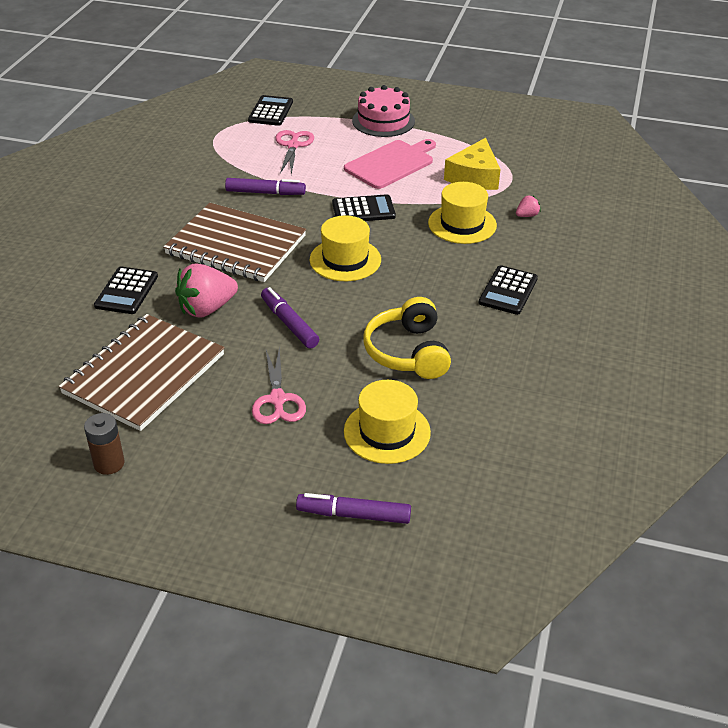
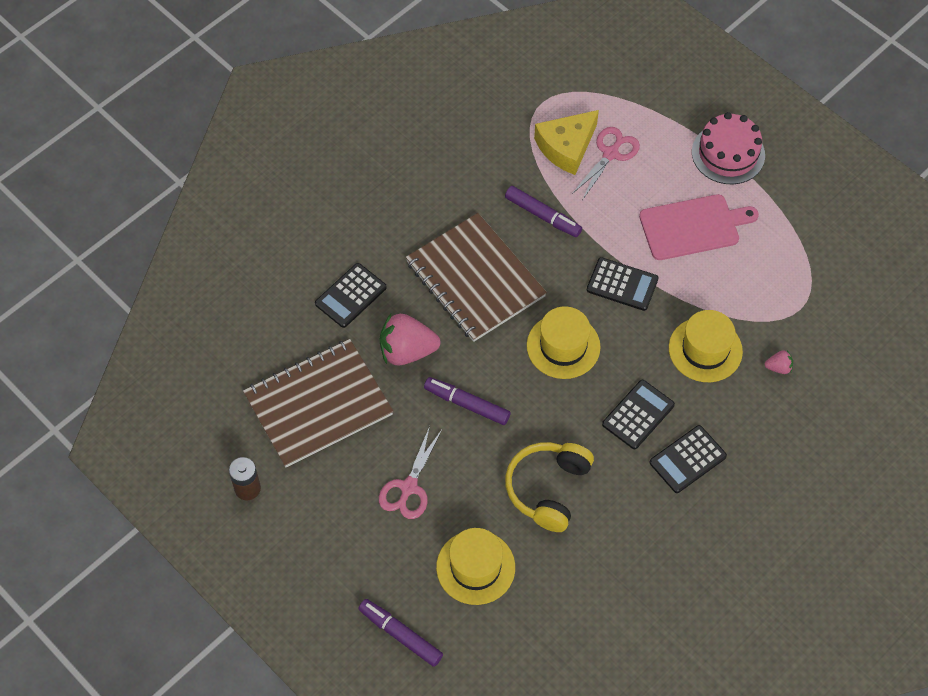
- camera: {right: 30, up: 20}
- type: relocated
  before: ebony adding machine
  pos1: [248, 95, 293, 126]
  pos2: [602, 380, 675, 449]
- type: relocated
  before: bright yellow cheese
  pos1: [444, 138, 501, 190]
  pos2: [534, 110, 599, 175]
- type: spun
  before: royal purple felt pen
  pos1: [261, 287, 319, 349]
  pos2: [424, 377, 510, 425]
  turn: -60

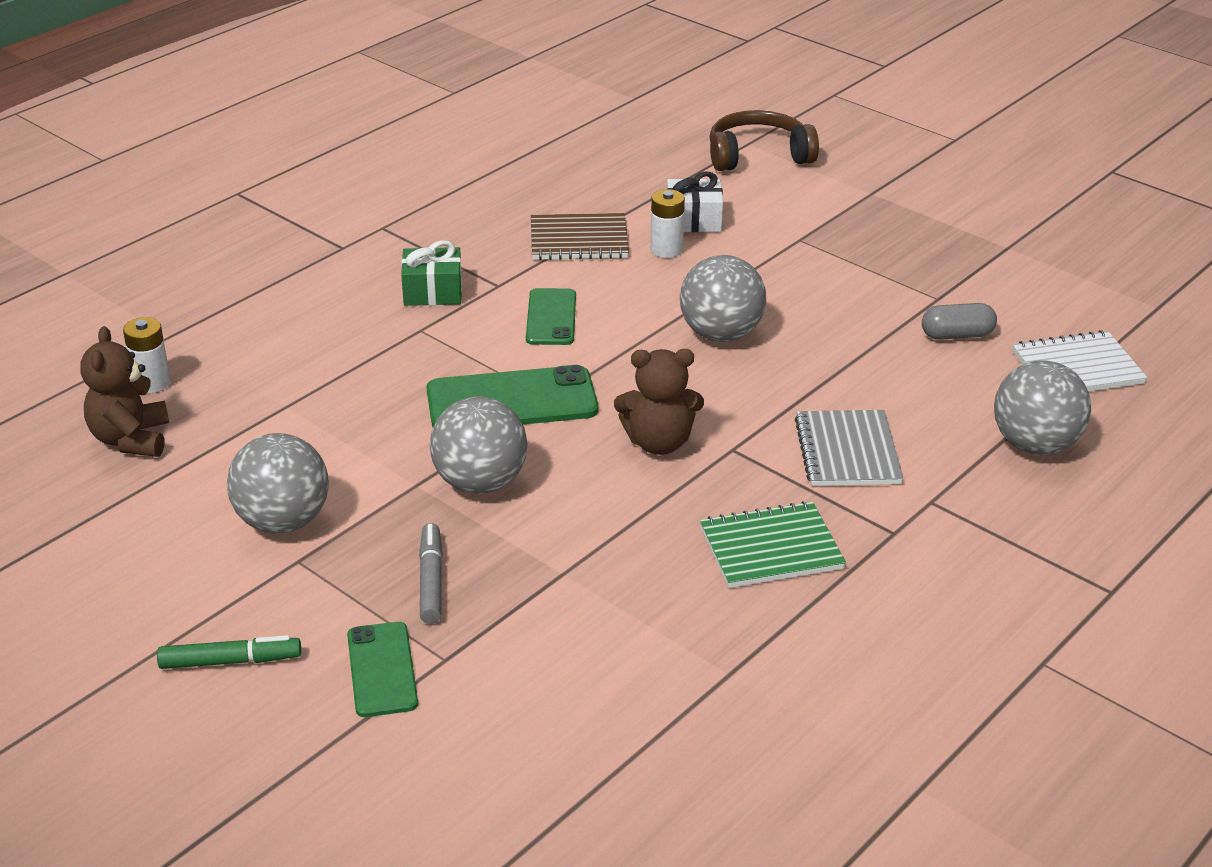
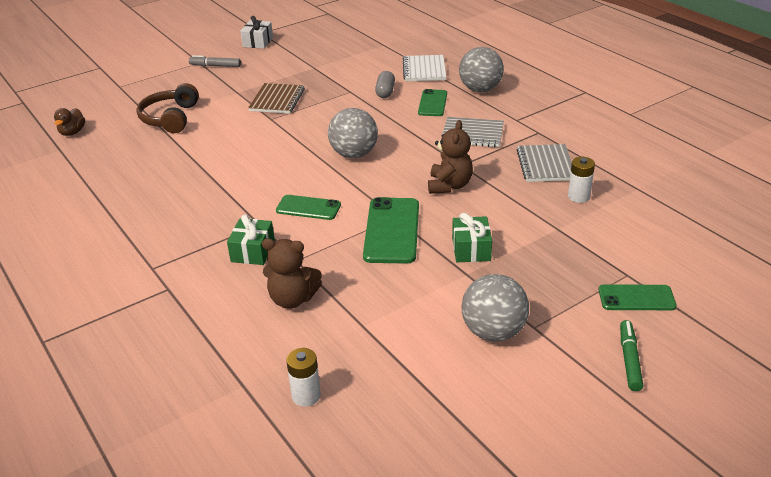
- camera: {right: -75, up: 0}
- type: relocated
  before: pure white gift
  pos1: [667, 172, 723, 232]
  pos2: [240, 16, 273, 49]
- type: relocated
  before: pure white battery
  pos1: [650, 189, 685, 258]
  pos2: [568, 157, 595, 203]
- type: relocated
  before: dark brown exercise book
  pos1: [531, 213, 629, 260]
  pos2: [248, 83, 305, 114]
- type: relocated
  before: dark brown teddy
  pos1: [80, 326, 169, 457]
  pos2: [262, 238, 322, 309]
- type: exchanged
  before: grey play ball
  after: emerald gift
  pos1: [430, 397, 528, 494]
  pos2: [452, 213, 492, 262]
- type: colour
  before: emerald exercise book
  after: grey exercise book
  pos1: [700, 501, 846, 588]
  pos2: [517, 144, 572, 182]
- type: relocated
  before: grey felt pen
  pos1: [419, 523, 443, 624]
  pos2: [189, 55, 241, 67]
- type: appeared
  after: emerald smartphone
  pos2: [418, 89, 447, 116]
- type: appeared
  after: dark brown duck
  pos2: [54, 108, 85, 136]

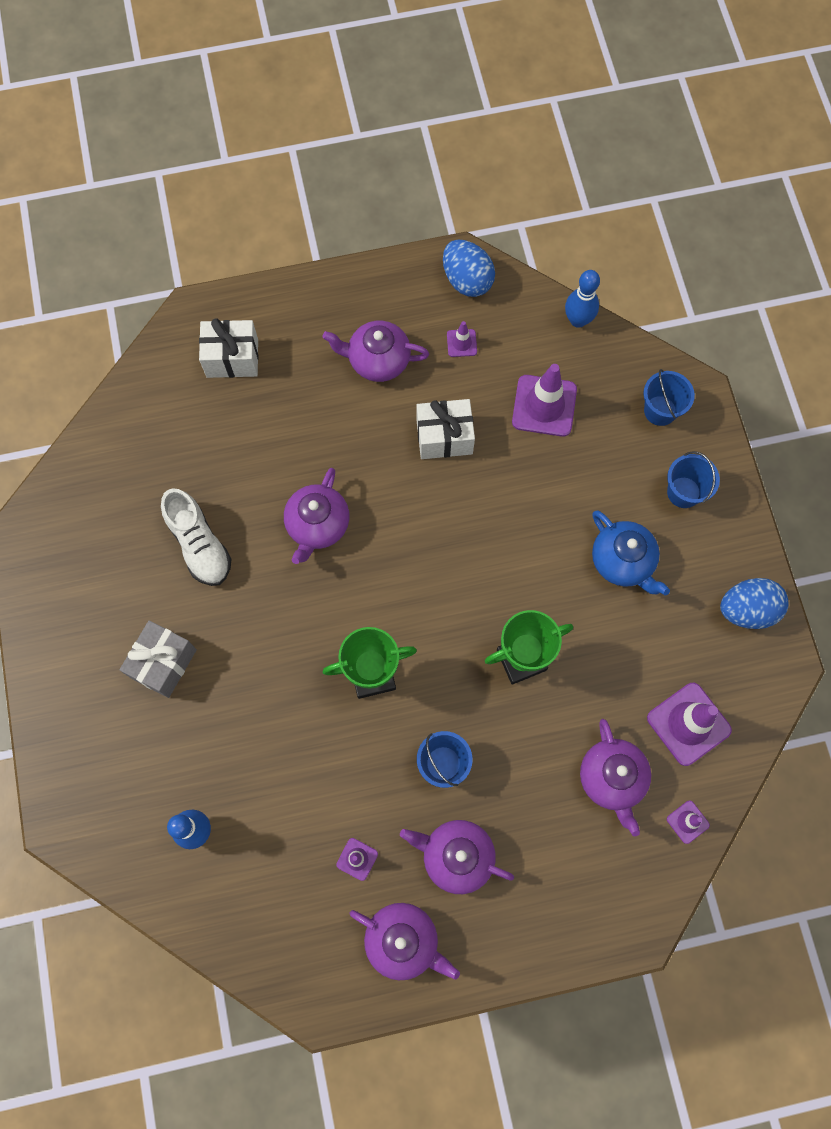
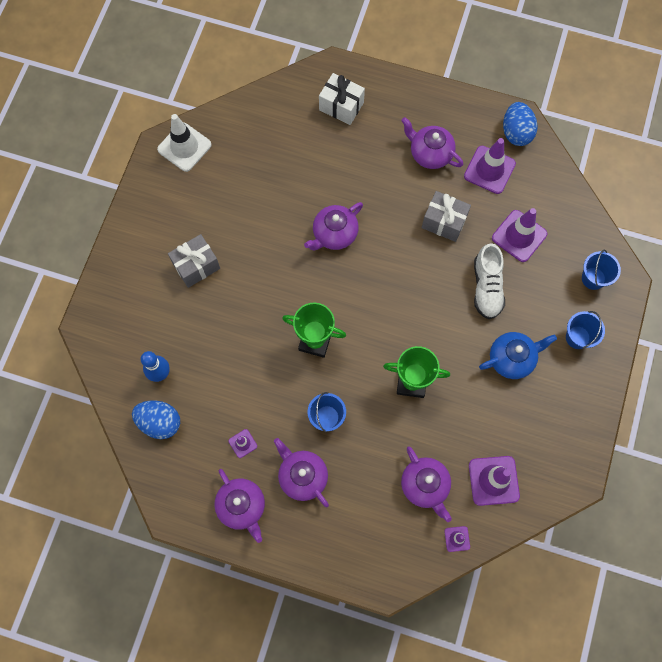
- camera: {right: 30, up: 0}
- type: missing
  before: cobalt tenpin
  pos1: [565, 270, 600, 328]
- type: size
  before: royal purple road cone
  pos1: [447, 321, 477, 357]
  pos2: [464, 138, 516, 194]
  scale: 2.02
- type: colour
  before: pure white gift
  after: grey gift
  pos1: [417, 399, 475, 459]
  pos2: [422, 191, 471, 242]
- type: relocated
  before: pure white sneaker
  pos1: [161, 488, 232, 586]
  pos2: [474, 243, 505, 319]
- type: spun
  before: cobalt tea pot
  pos1: [592, 511, 670, 595]
  pos2: [479, 332, 557, 379]
  turn: -105
- type: relocated
  before: cobalt egg
  pos1: [720, 578, 789, 629]
  pos2: [132, 401, 180, 439]
- type: spun
  before: royal purple tea pot
  pos1: [580, 719, 651, 836]
  pos2: [401, 446, 452, 522]
  turn: -45
- type: appeared
  after: pure white road cone
  pos2: [157, 114, 212, 172]

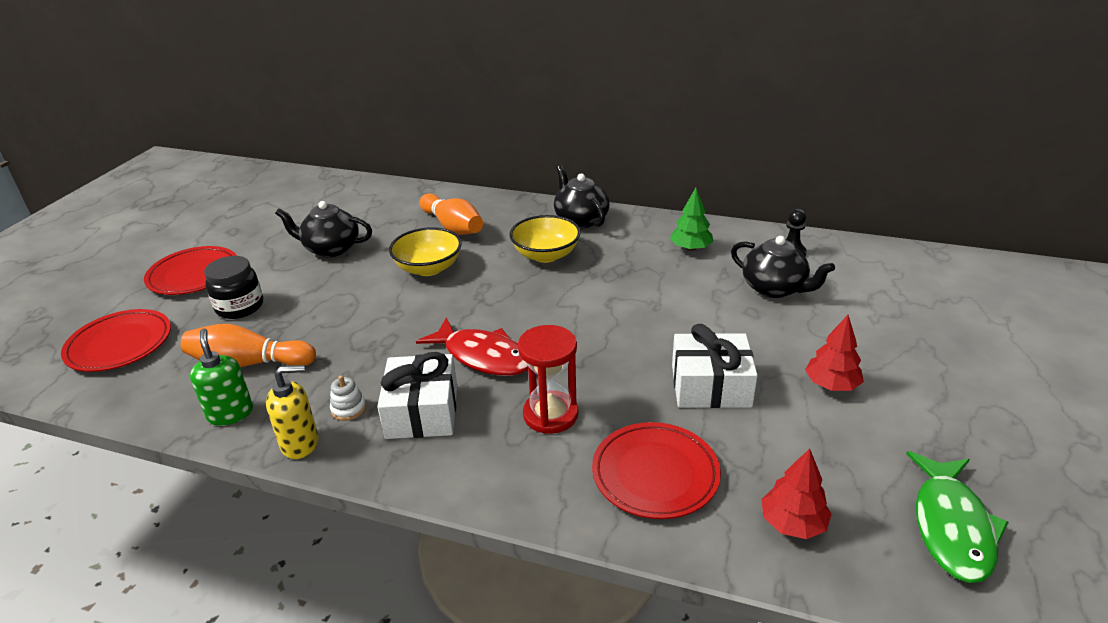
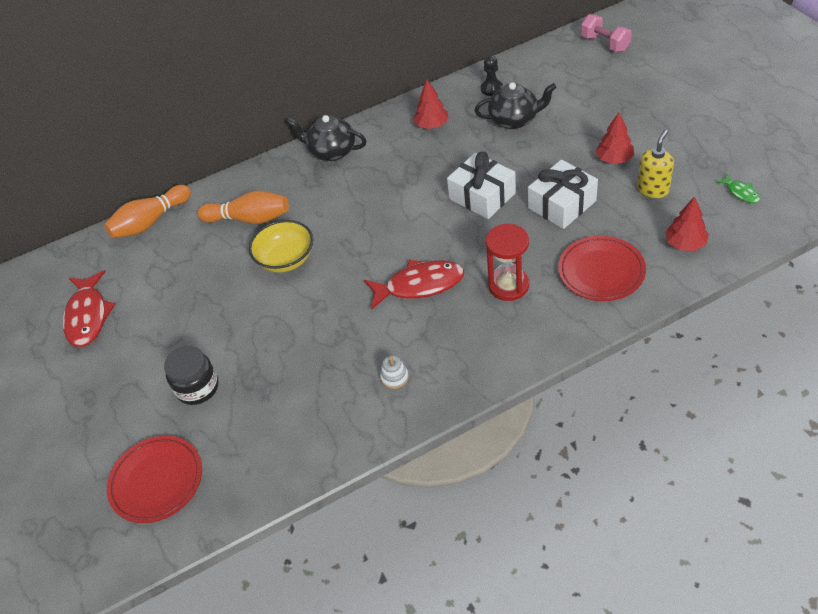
- camera: {right: -40, up: 15}
- type: colour
  before: emerald fir tree
  after: crimson fir tree
  pos1: [670, 188, 714, 251]
  pos2: [413, 80, 449, 129]
- type: missing
  before: ebony tea pot
  pos1: [275, 201, 372, 257]
- type: missing
  before: bright yellow bowl
  pos1: [510, 215, 581, 263]
- type: missing
  before: crimson dinner plate
  pos1: [144, 246, 237, 295]
- type: relocated
  before: orange tenpin
  pos1: [181, 324, 316, 367]
  pos2: [104, 185, 191, 238]
- type: missing
  before: emerald soap dispenser
  pos1: [190, 329, 253, 426]
- type: relocated
  before: pure white gift
  pos1: [377, 352, 457, 439]
  pos2: [447, 151, 516, 219]
- type: relocated
  before: bright yellow soap dispenser
  pos1: [266, 365, 319, 459]
  pos2: [637, 130, 674, 198]
- type: size
  before: emerald fish
  pos1: [906, 451, 1009, 583]
  pos2: [715, 173, 760, 203]
  scale: 0.49
- type: appeared
  after: rose-pink hand weight
  pos2: [581, 14, 632, 52]
- type: appeared
  after: crimson fish
  pos2: [63, 270, 116, 347]

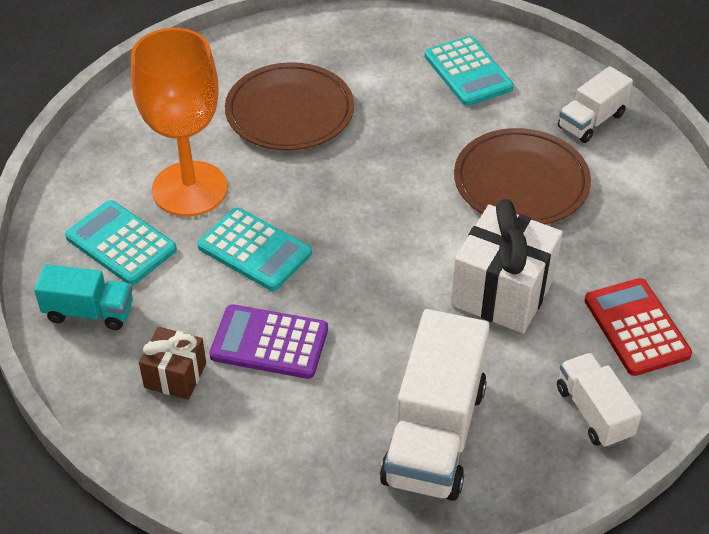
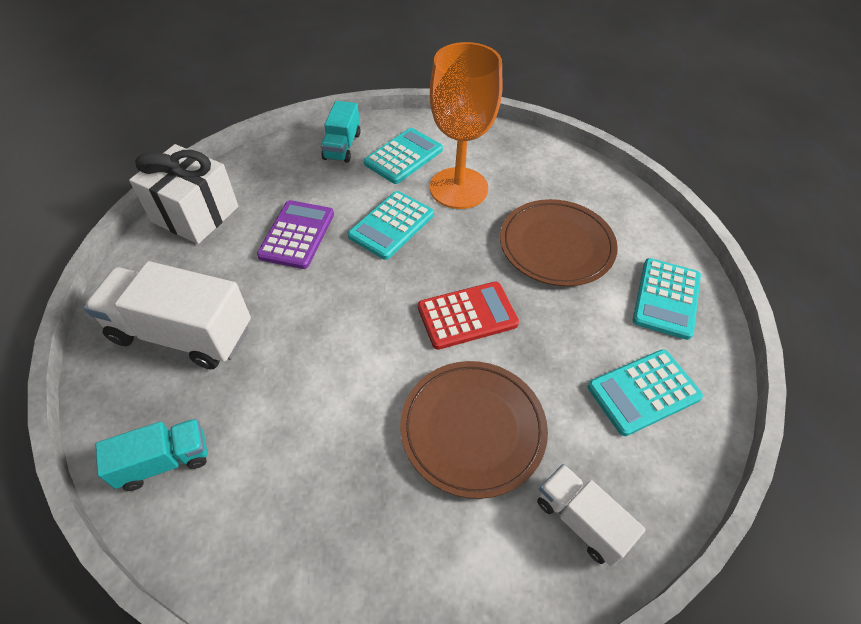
- camera: {right: 90, up: 5}
- type: relocated
  before: pure white gift
  pos1: [451, 199, 563, 334]
  pos2: [129, 144, 239, 244]
- type: relocated
  before: crimson adding machine
  pos1: [585, 278, 692, 376]
  pos2: [418, 282, 519, 350]
- type: missing
  before: dark brown gift
  pos1: [139, 327, 206, 400]
- type: colour
  before: pure white toy truck
  after: turquoise toy truck
  pos1: [557, 353, 642, 448]
  pos2: [95, 419, 207, 491]
- type: appeared
  after: turquoise adding machine
  pos2: [633, 258, 701, 340]

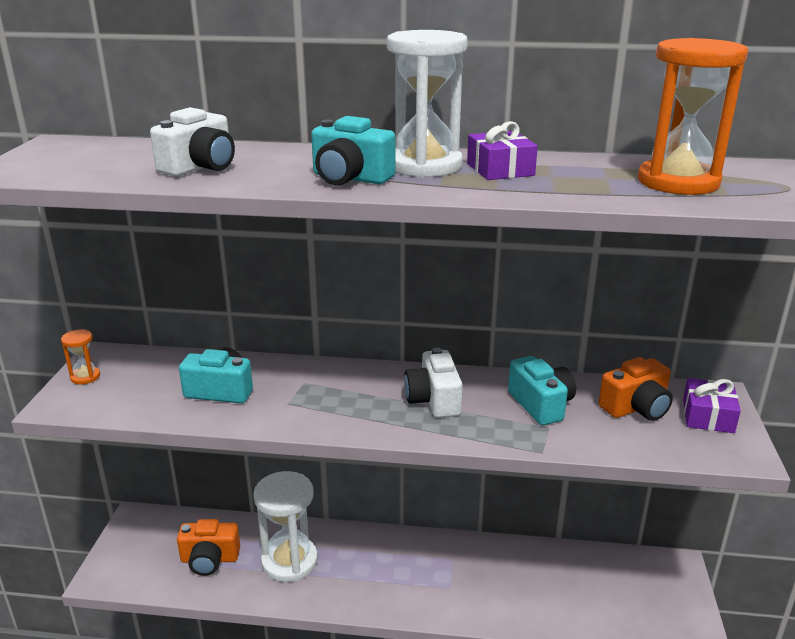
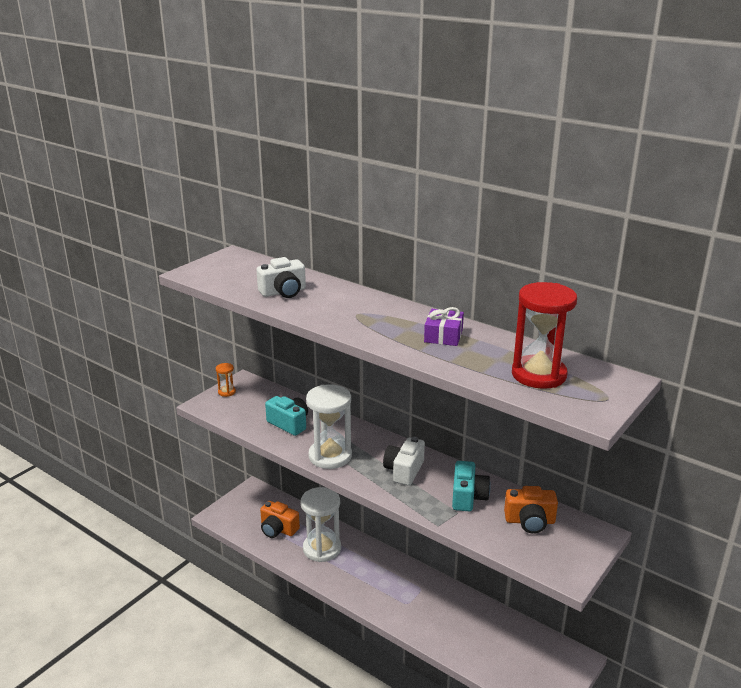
- camera: {right: 30, up: 0}
- type: relocated
  before: pure white hourglass
  pos1: [387, 30, 468, 178]
  pos2: [306, 384, 352, 469]
- type: colour
  before: orange hourglass
  after: crimson hourglass
  pos1: [638, 38, 748, 195]
  pos2: [512, 282, 577, 389]
- type: missing
  before: turquoise compact camera
  pos1: [311, 116, 395, 185]
- type: missing
  before: royal purple gift
  pos1: [683, 378, 741, 433]

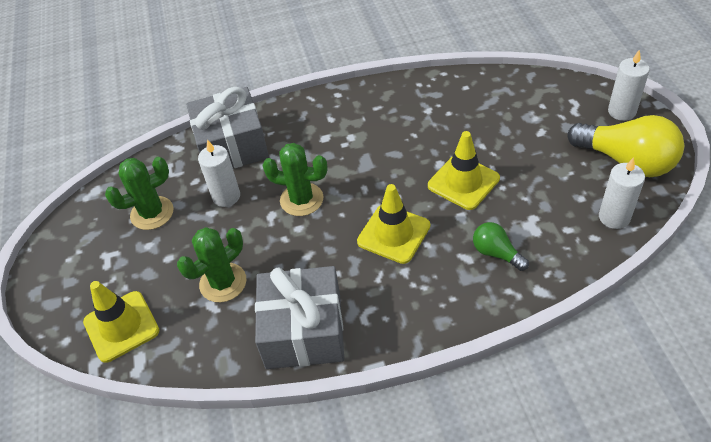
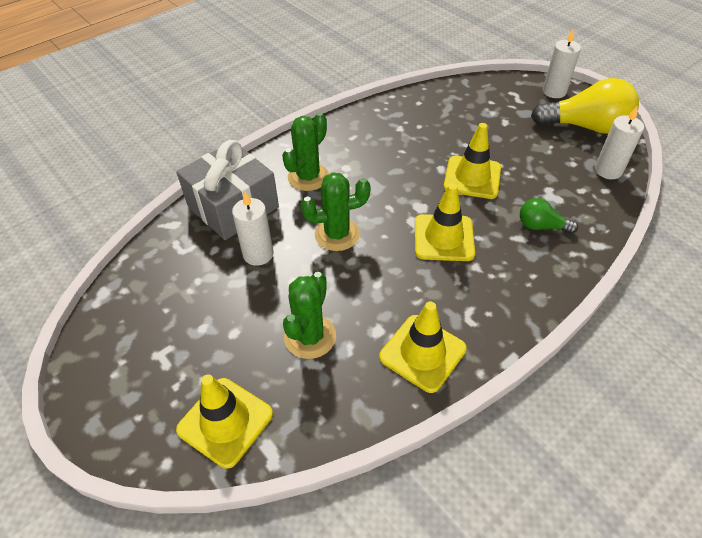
- camera: {right: -30, up: 0}
- type: relocated
  before: emerald prickly plant
  pos1: [105, 157, 173, 230]
  pos2: [282, 113, 329, 191]
- type: exchanged
  before: grey gift
  after: bright yellow road cone
  pos1: [255, 266, 344, 369]
  pos2: [379, 302, 467, 393]

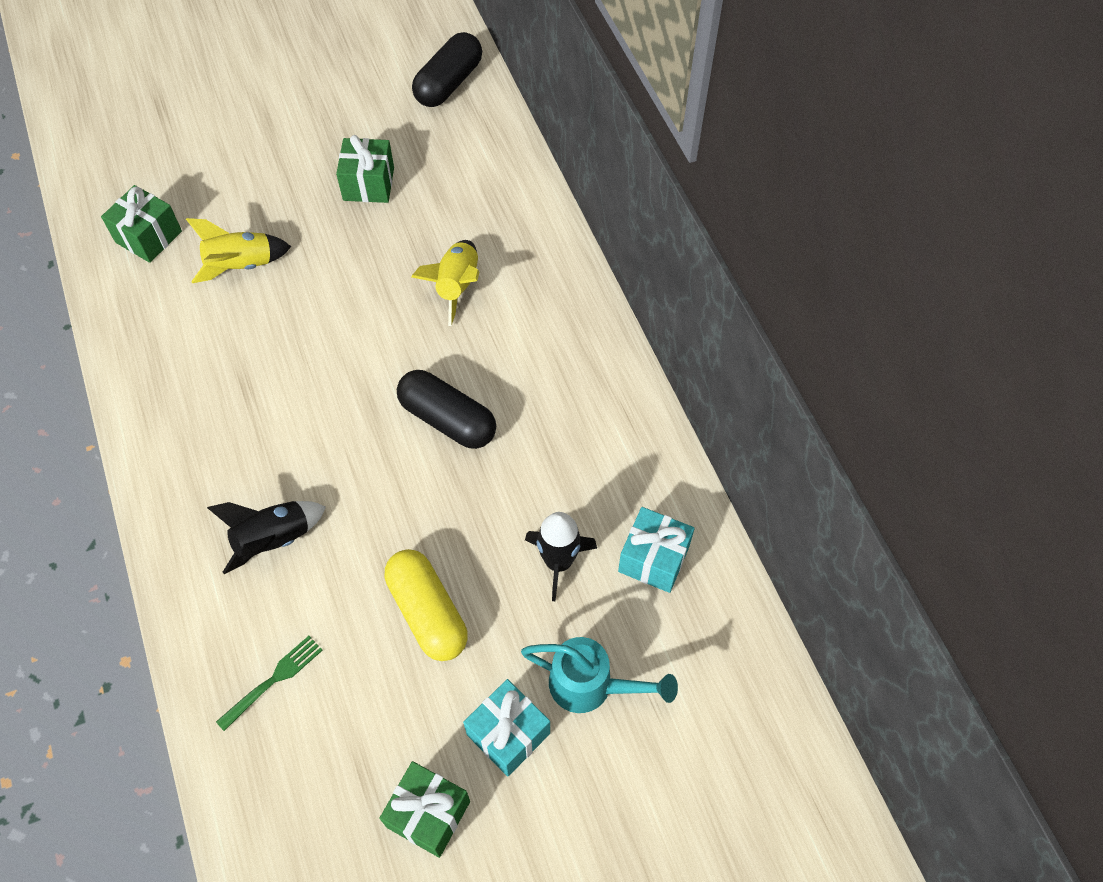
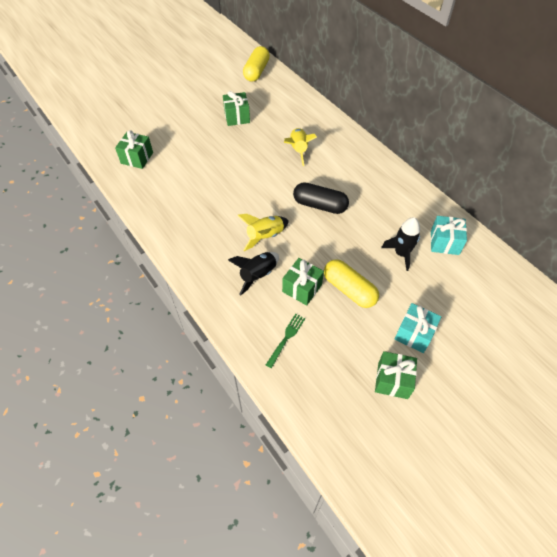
- camera: {right: -15, up: -5}
- type: colour
  before: ebony pill shape
  after: bright yellow pill shape
  pos1: [412, 32, 482, 107]
  pos2: [243, 46, 270, 82]
- type: relocated
  before: bright yellow toy rocket
  pos1: [186, 218, 291, 283]
  pos2: [237, 214, 289, 251]
- type: missing
  before: turquoise sprinkling can
  pos1: [521, 637, 678, 713]
- type: appeared
  after: emerald gift
  pos2: [282, 258, 324, 306]

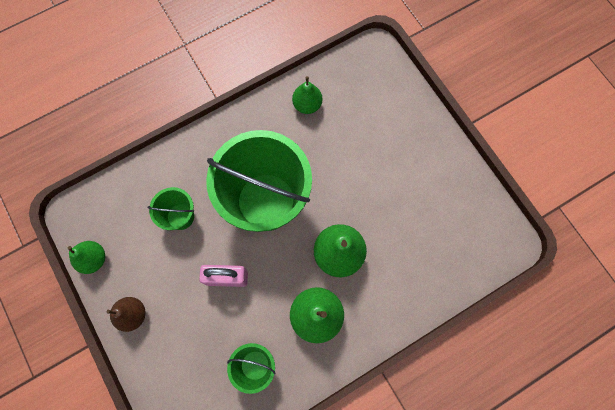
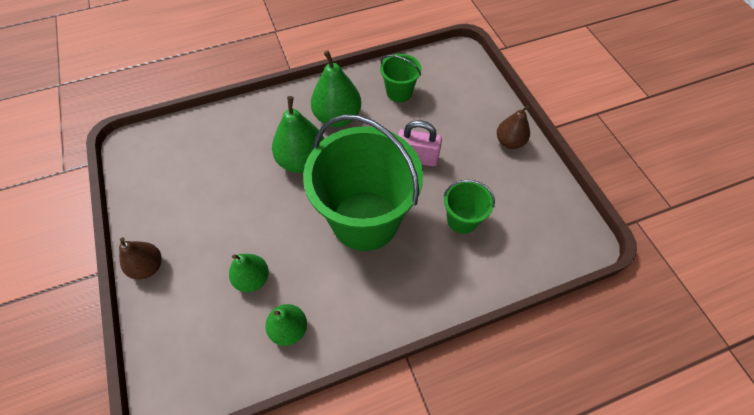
- camera: {right: -170, up: -15}
- type: relocated
  before: emerald toy pear
  pos1: [68, 241, 105, 274]
  pos2: [229, 254, 269, 292]
- type: appeared
  after: dark brown toy pear
  pos2: [119, 237, 162, 279]

